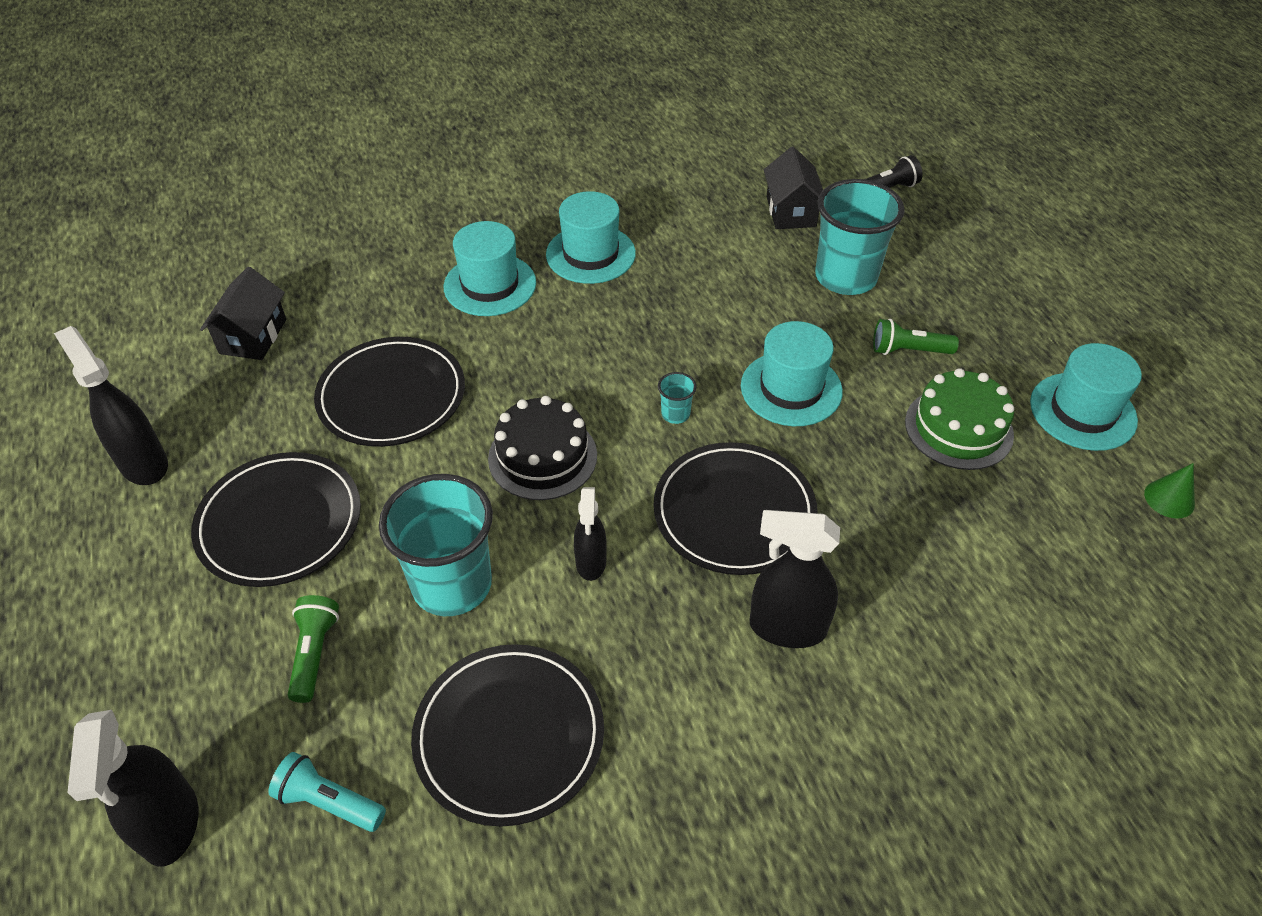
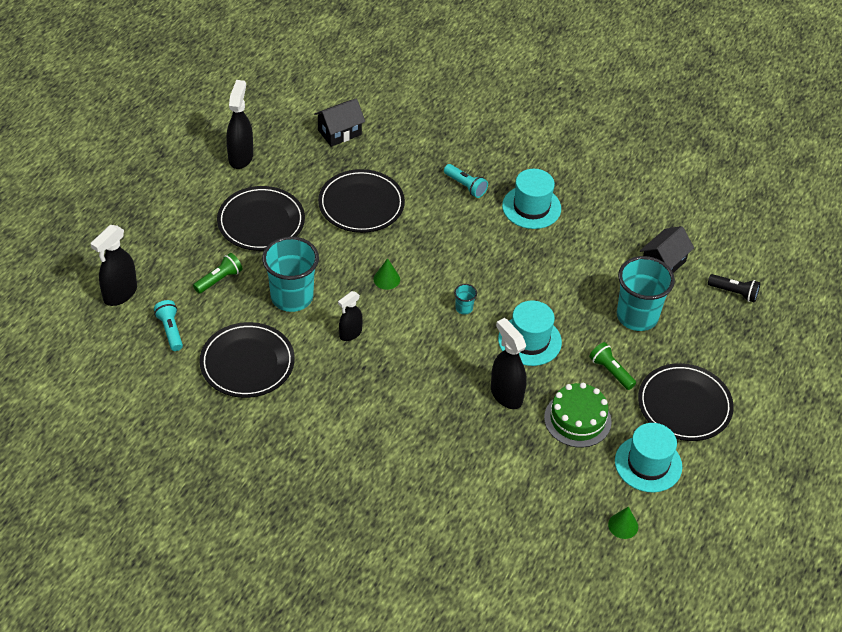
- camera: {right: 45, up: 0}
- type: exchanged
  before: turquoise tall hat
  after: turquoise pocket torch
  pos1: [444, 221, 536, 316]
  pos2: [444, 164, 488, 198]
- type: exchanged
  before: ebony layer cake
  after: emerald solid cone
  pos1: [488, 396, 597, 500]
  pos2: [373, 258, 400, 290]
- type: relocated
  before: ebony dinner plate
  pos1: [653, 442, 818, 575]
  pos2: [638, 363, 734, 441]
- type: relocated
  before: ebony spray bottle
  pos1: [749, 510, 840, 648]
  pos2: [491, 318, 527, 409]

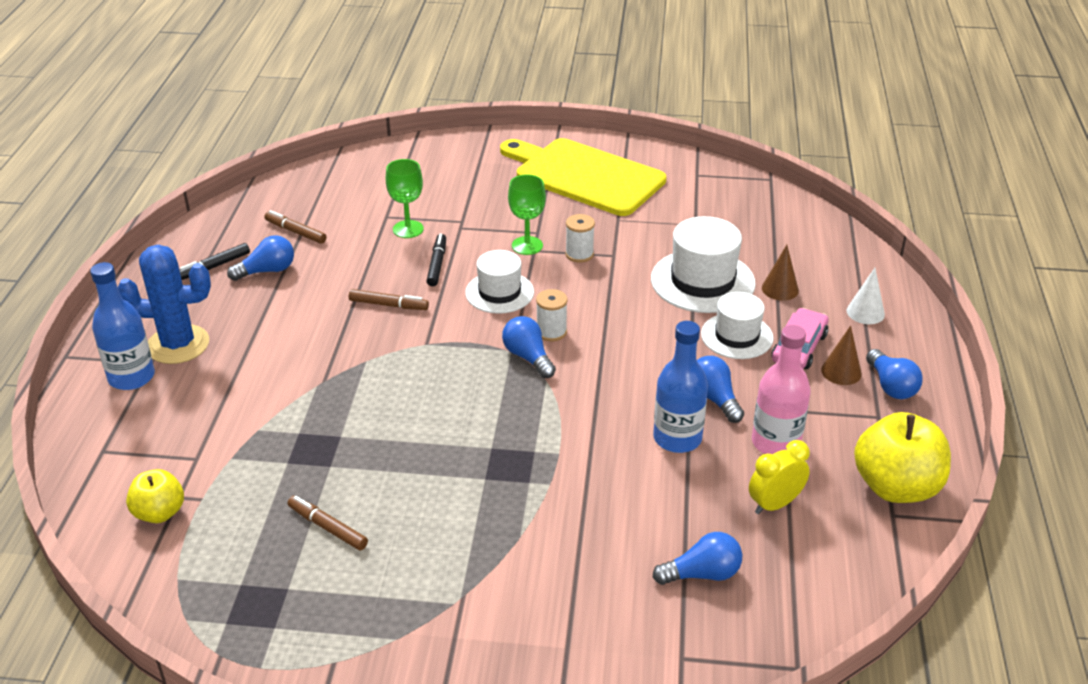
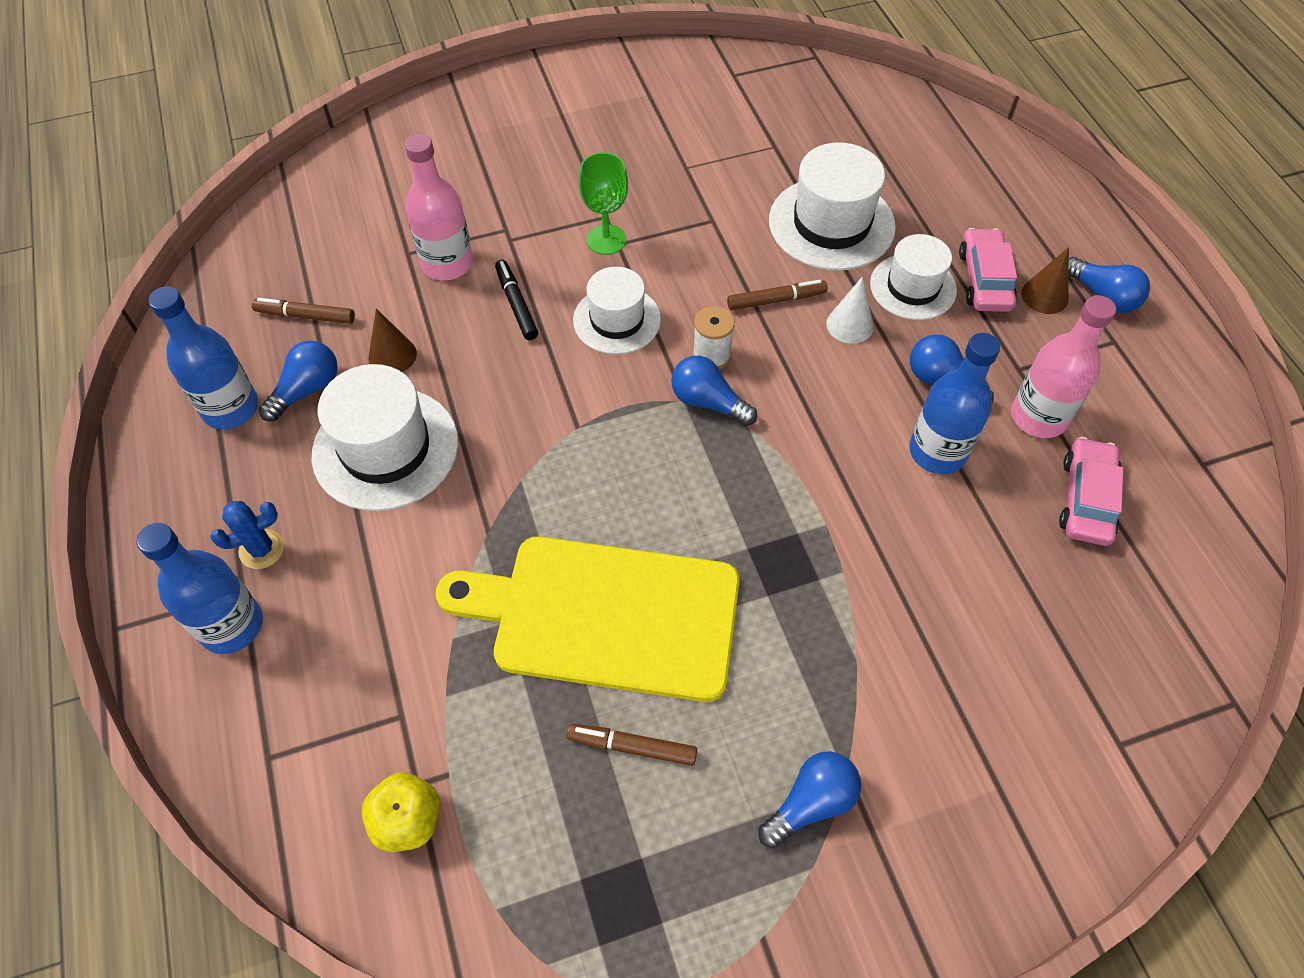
- camera: {right: -25, up: 20}
- type: relocated
  before: bright yellow chopping board
  pos1: [500, 138, 666, 216]
  pos2: [436, 537, 740, 702]
- type: exchanged
  before: emerald chalice
  after: rose-pink flask
  pos1: [386, 159, 424, 238]
  pos2: [405, 134, 473, 280]
- type: missing
  before: pure white spool
  pos1: [565, 214, 595, 263]
- type: exchanged
  before: ebony felt pen
  after: cobalt flask
  pos1: [180, 243, 250, 280]
  pos2: [149, 286, 259, 430]
- type: size
  before: cobalt prickly plant
  pos1: [118, 245, 211, 364]
  pos2: [210, 501, 284, 569]
  scale: 0.52
- type: relocated
  before: dark brown solid cone
  pos1: [762, 245, 799, 301]
  pos2: [368, 308, 417, 372]
- type: relocated
  before: pure white solid cone
  pos1: [847, 268, 885, 324]
  pos2: [826, 277, 874, 344]
- type: relocated
  before: dark brown felt pen
  pos1: [349, 289, 429, 310]
  pos2: [727, 280, 828, 310]
- type: missing
  before: bright yellow toy apple
  pos1: [854, 412, 951, 503]
- type: exchanged
  before: bright yellow alarm clock
  after: rose-pink toy car
  pos1: [749, 440, 810, 514]
  pos2: [1059, 437, 1123, 546]
- type: relocated
  before: cobalt light bulb
  pos1: [652, 532, 742, 585]
  pos2: [758, 751, 861, 848]
- type: appeared
  after: pure white tall hat
  pos2: [312, 364, 458, 511]

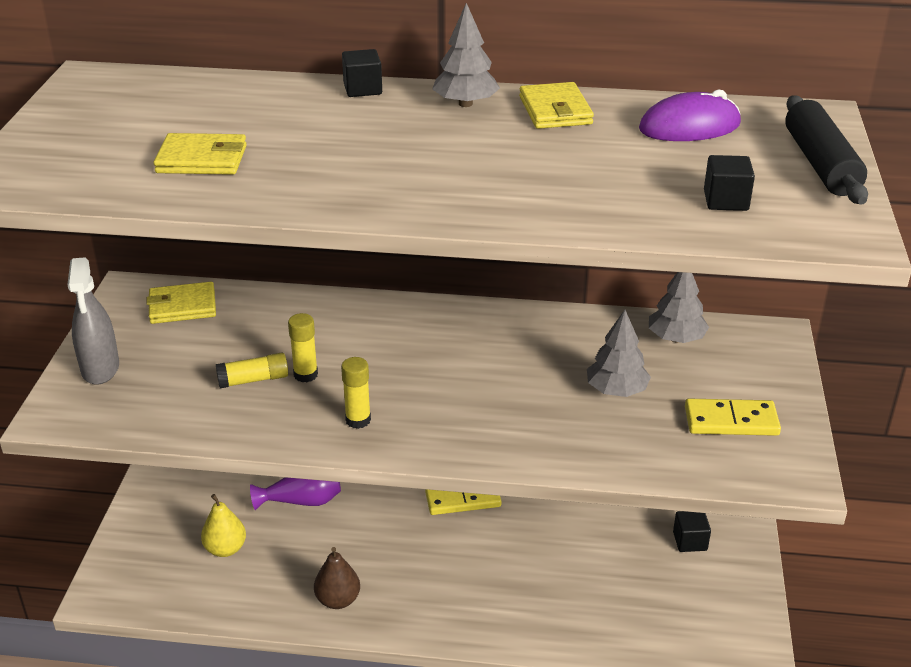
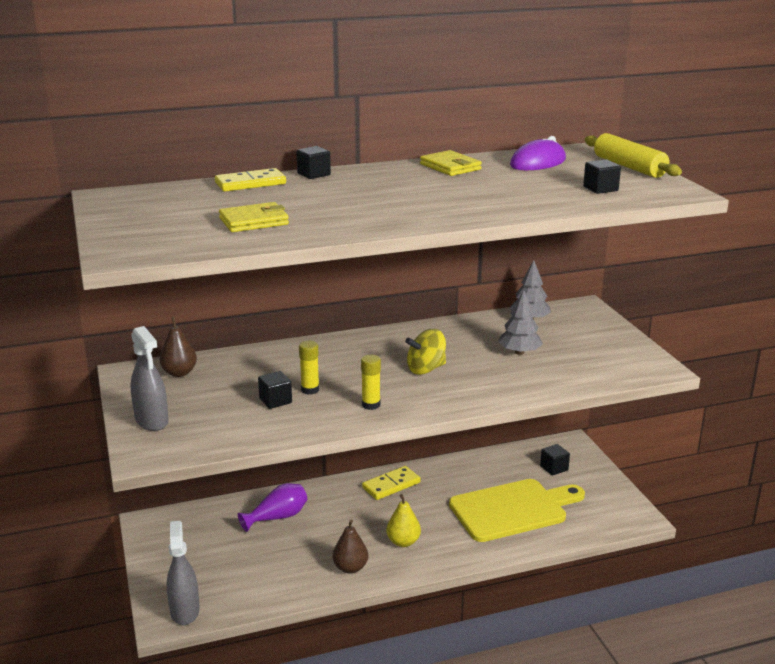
- camera: {right: -25, up: -10}
- type: missing
  before: grey fir tree
  pos1: [432, 3, 500, 107]
- type: colour
  before: ebony rolling pin
  after: bright yellow rolling pin
  pos1: [785, 95, 868, 205]
  pos2: [585, 133, 682, 178]
- type: exchanged
  before: bright yellow billfold
  after: dark brown toy pear
  pos1: [146, 282, 216, 324]
  pos2: [160, 317, 197, 377]
- type: exchanged
  before: bright yellow stick of glue
  after: ebony cube
  pos1: [216, 352, 288, 388]
  pos2: [258, 371, 292, 409]
- type: relocated
  before: bright yellow domino piece
  pos1: [685, 399, 781, 436]
  pos2: [215, 168, 286, 192]
- type: relocated
  before: bright yellow toy pear
  pos1: [201, 494, 246, 557]
  pos2: [386, 494, 421, 547]
- type: appeared
  after: bright yellow whirligig
  pos2: [405, 329, 446, 375]
- type: appeared
  after: bright yellow chopping board
  pos2: [449, 479, 585, 542]
- type: appeared
  after: grey spray bottle
  pos2: [167, 521, 200, 625]

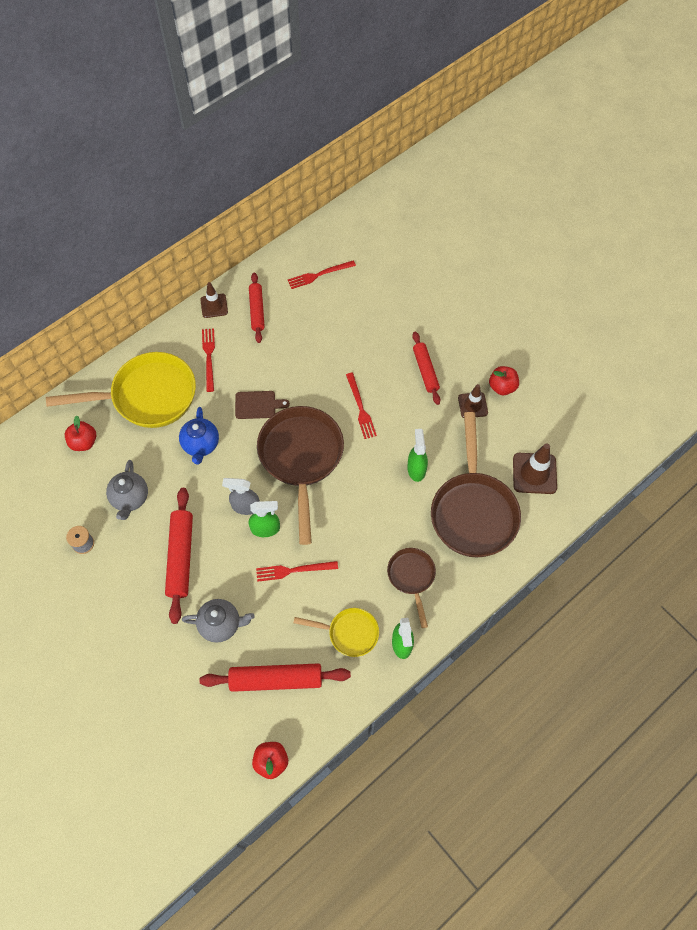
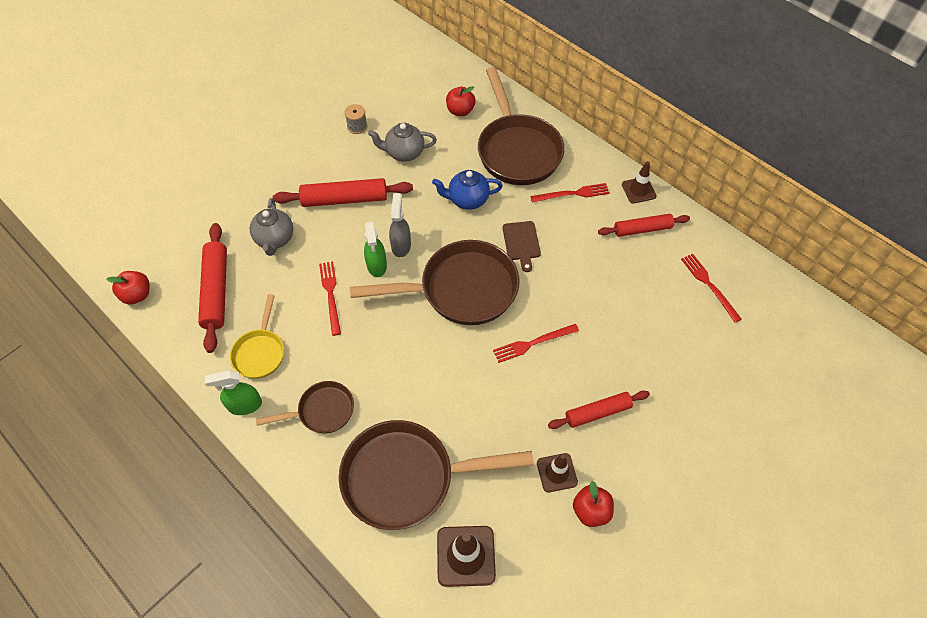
- camera: {right: 85, up: -5}
- type: colour
  before: bright yellow skillet
  after: dark brown skillet
  pos1: [46, 352, 196, 428]
  pos2: [478, 67, 565, 185]
- type: missing
  before: emerald spray bottle
  pos1: [407, 429, 428, 482]

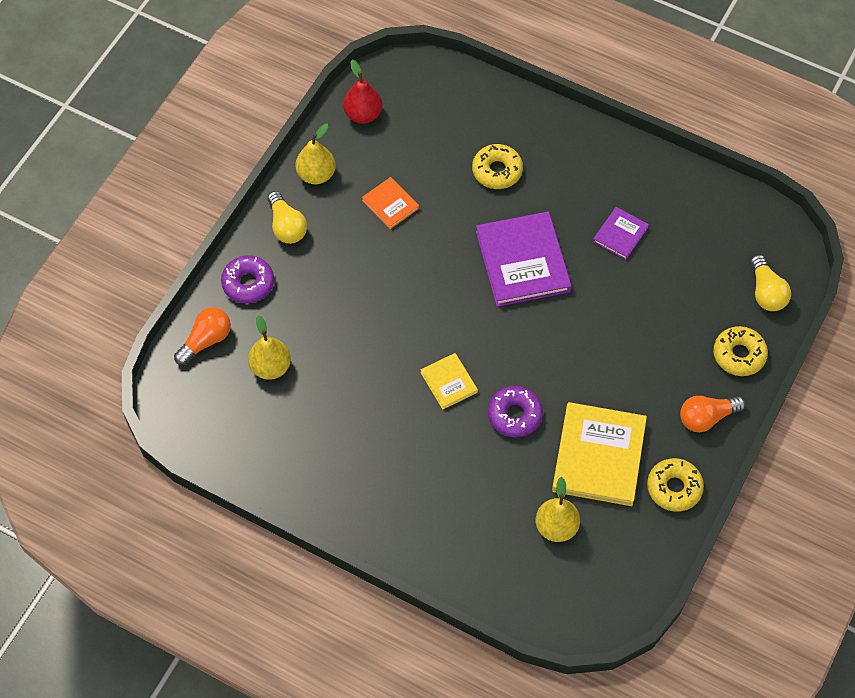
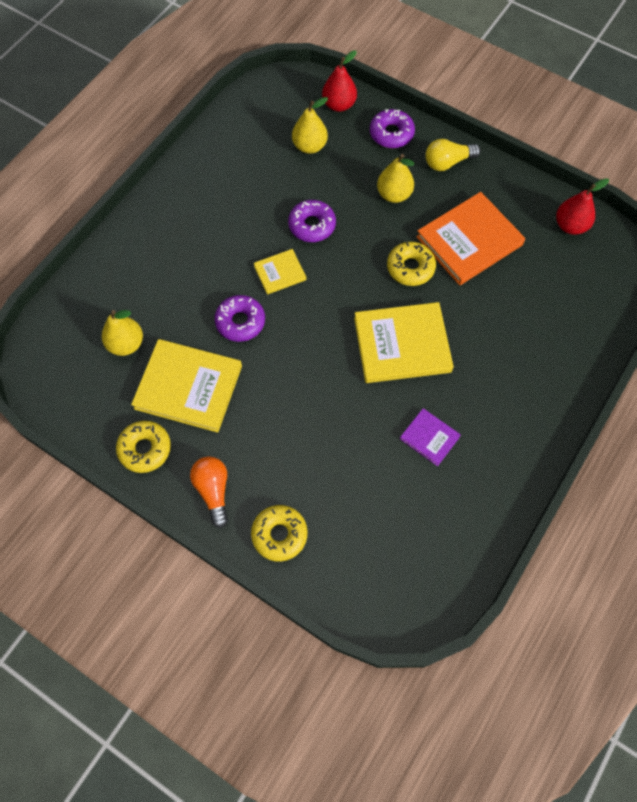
- camera: {right: 95, up: 5}
- type: relocated
  before: bright yellow toy pear
  pos1: [296, 124, 336, 184]
  pos2: [377, 154, 414, 203]
- type: relocated
  before: bright yellow doughnut
  pos1: [472, 144, 523, 189]
  pos2: [387, 242, 436, 286]
- type: size
  before: orange hardcover
  pos1: [362, 177, 419, 229]
  pos2: [416, 192, 525, 285]
  scale: 1.96
- type: colour
  before: royal purple hardcover
  after: bright yellow hardcover
  pos1: [476, 212, 572, 307]
  pos2: [354, 302, 454, 383]
- type: missing
  before: bright yellow light bulb
  pos1: [750, 255, 791, 311]
- type: exchanged
  before: orange light bulb
  after: crimson toy pear
  pos1: [174, 307, 231, 365]
  pos2: [322, 50, 357, 112]
- type: appeared
  after: royal purple doughnut
  pos2: [288, 200, 336, 242]

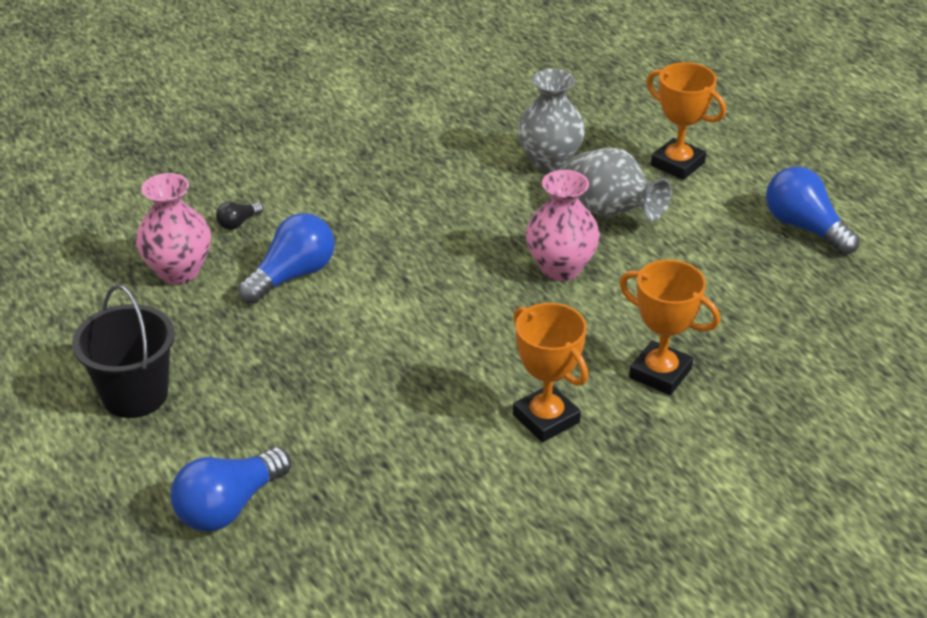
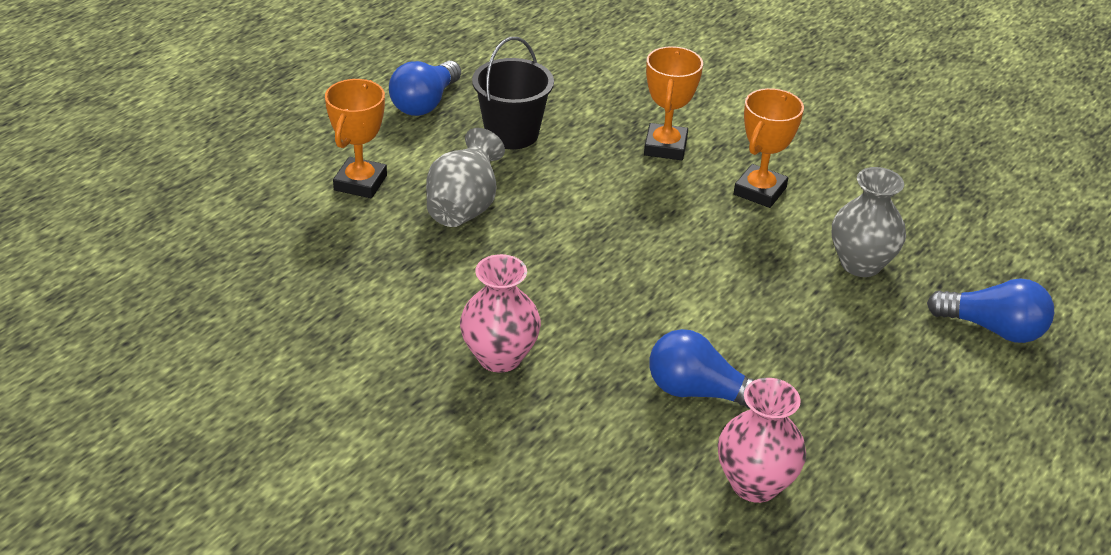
- camera: {right: -115, up: 0}
- type: relocated
  before: grey tall vase
  pos1: [518, 69, 585, 173]
  pos2: [832, 167, 906, 277]
- type: relocated
  before: rose-pink tall vase
  pos1: [526, 170, 600, 281]
  pos2: [460, 254, 541, 373]
- type: missing
  before: ebony light bulb
  pos1: [216, 202, 263, 230]
- type: relocated
  before: ebony sand bucket
  pos1: [72, 284, 175, 418]
  pos2: [472, 37, 554, 149]

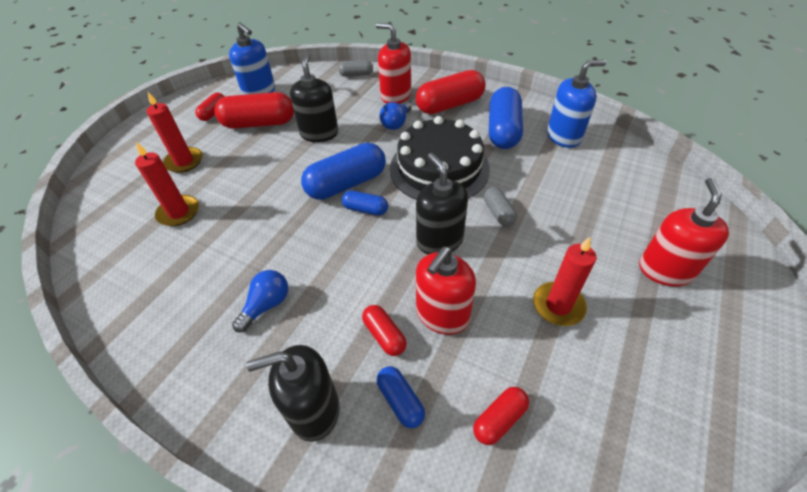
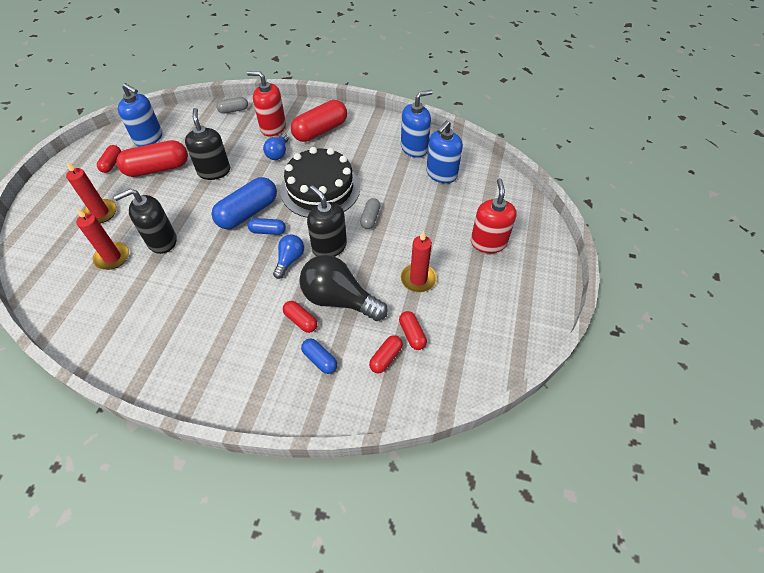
- camera: {right: -15, up: 5}
- type: missing
  before: cobalt pill shape
  pos1: [489, 87, 523, 149]
- type: spun
  before: grey pill shape
  pos1: [484, 187, 517, 226]
  pos2: [360, 198, 381, 229]
  turn: 45
- type: exchanged
  before: crimson soap dispenser
  after: ebony light bulb
  pos1: [416, 247, 476, 335]
  pos2: [299, 255, 388, 321]
- type: relocated
  before: cobalt light bulb
  pos1: [232, 270, 288, 333]
  pos2: [273, 235, 304, 279]
- type: relocated
  before: ebony soap dispenser
  pos1: [246, 345, 339, 442]
  pos2: [114, 189, 177, 254]
- type: appeared
  after: cobalt soap dispenser
  pos2: [426, 120, 463, 183]
- type: appeared
  after: crimson pill shape
  pos2: [399, 311, 427, 350]

